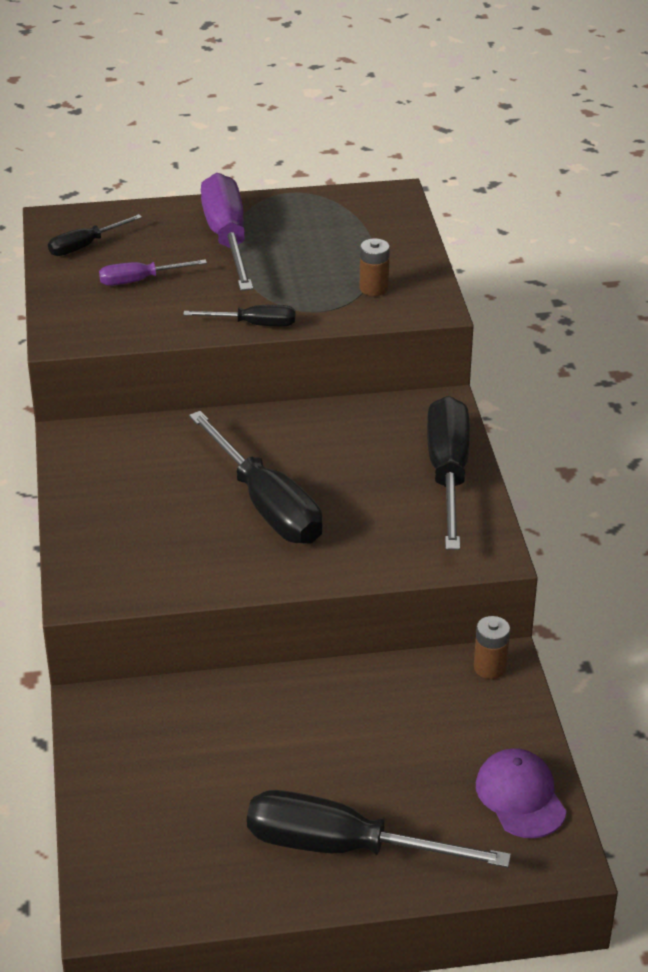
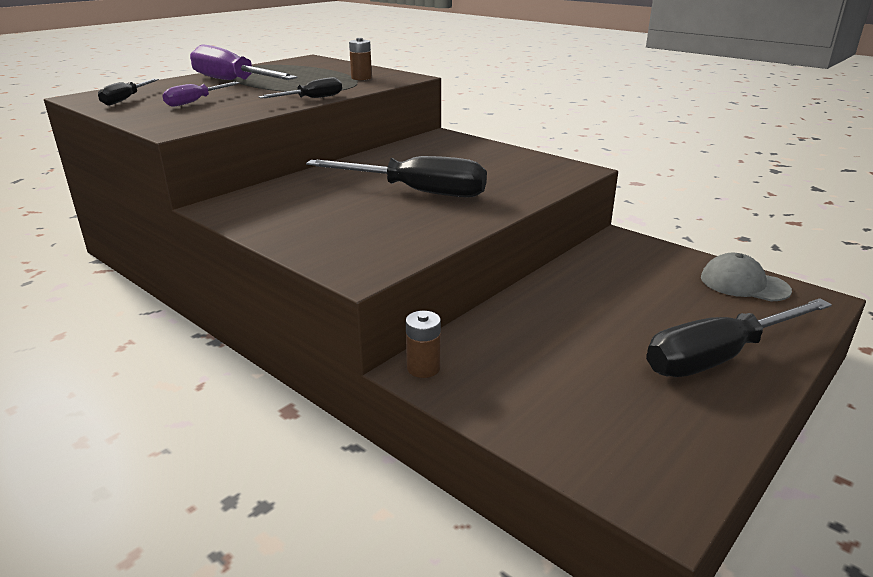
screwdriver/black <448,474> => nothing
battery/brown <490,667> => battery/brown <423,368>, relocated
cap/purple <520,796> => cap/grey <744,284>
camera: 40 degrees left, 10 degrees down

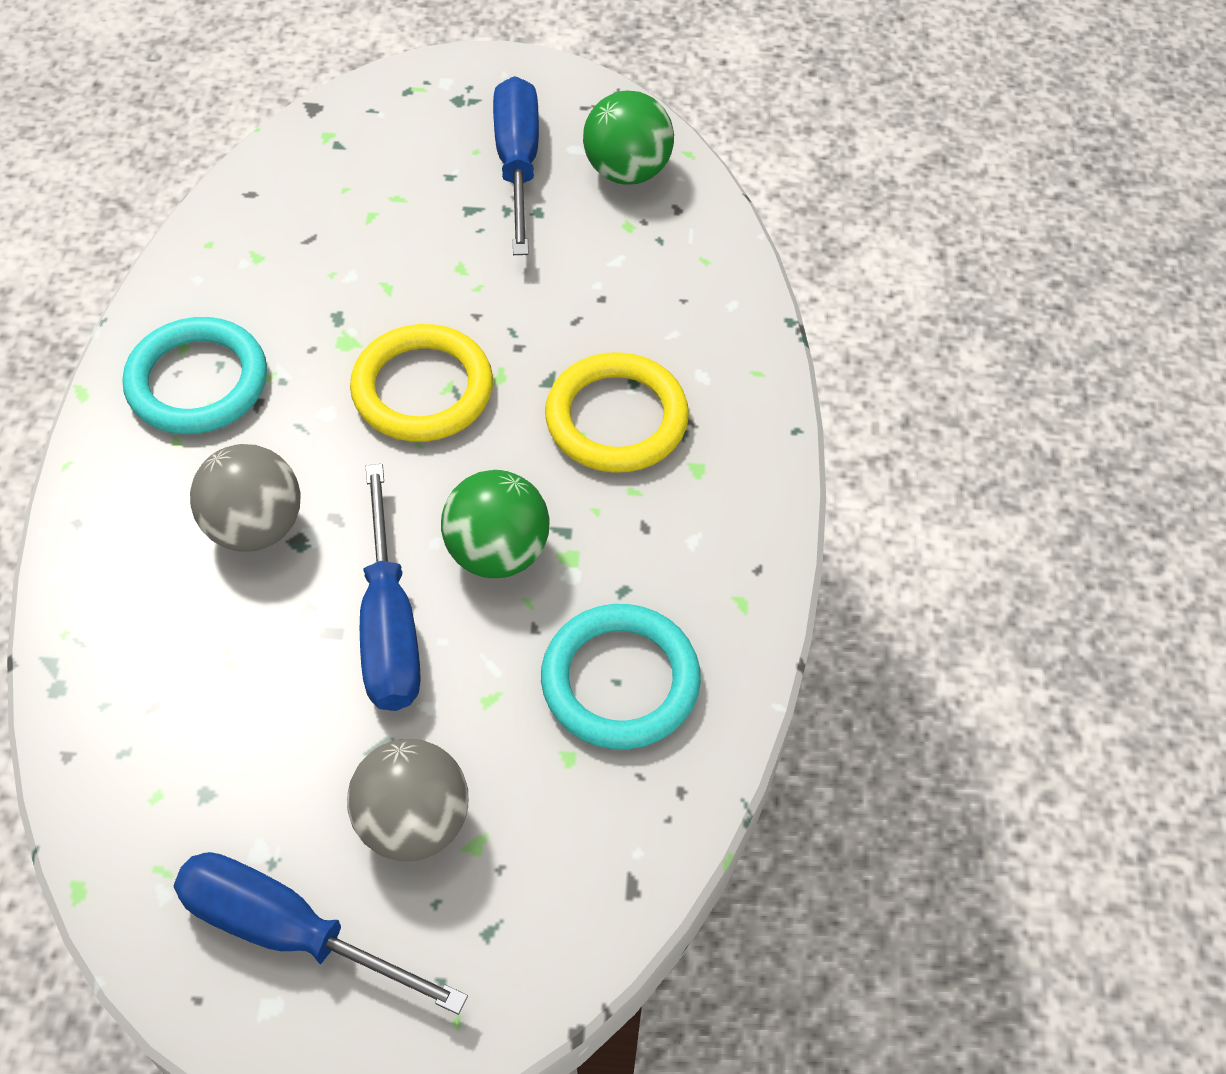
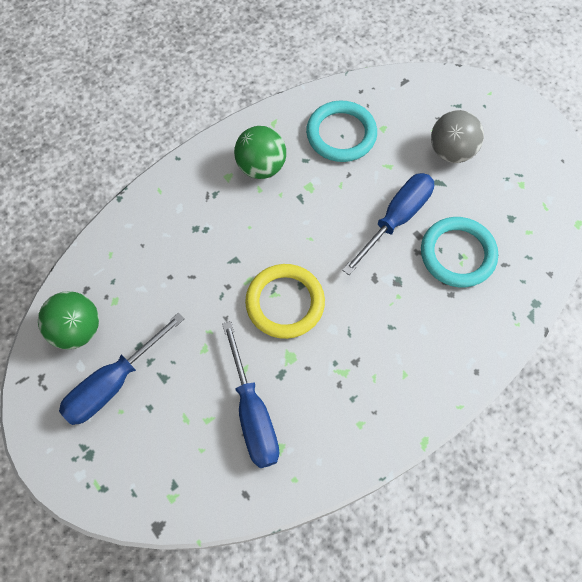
ball/grey <255,527> => nothing
ring/yellow <616,418> => nothing
ring/turquoise <197,382> => ring/turquoise <457,254>, relocated
screwdriver/blue <289,932> => screwdriver/blue <253,413>, relocated
ball/green <497,552> => ball/green <261,167>, relocated
camera: 130 degrees left, 10 degrees up

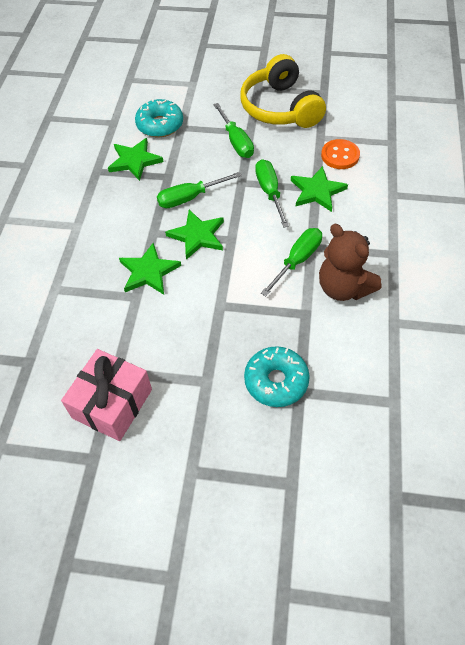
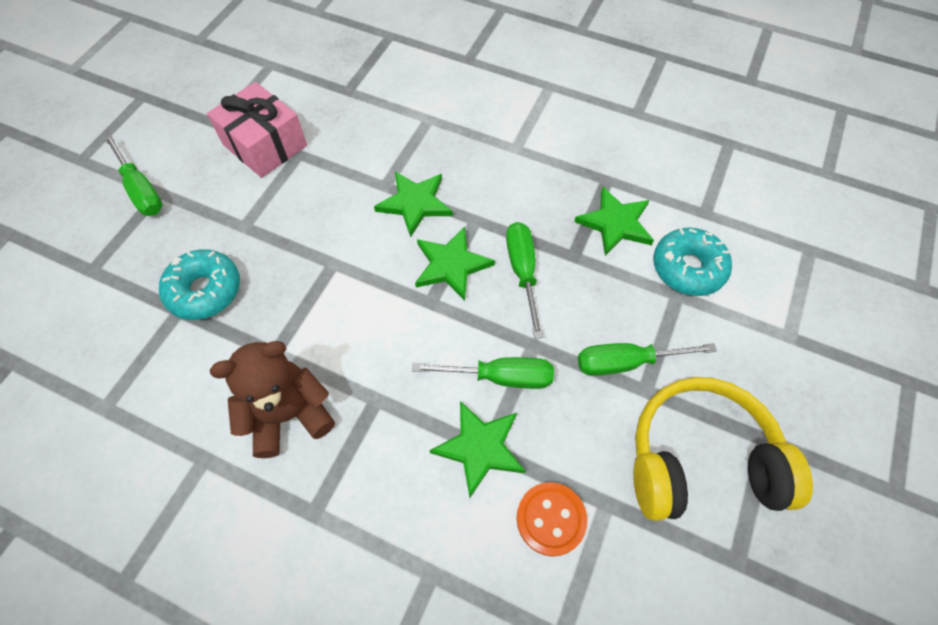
screwdriver/green <297,261> => screwdriver/green <141,190>, relocated
camera: 105 degrees right, 5 degrees up

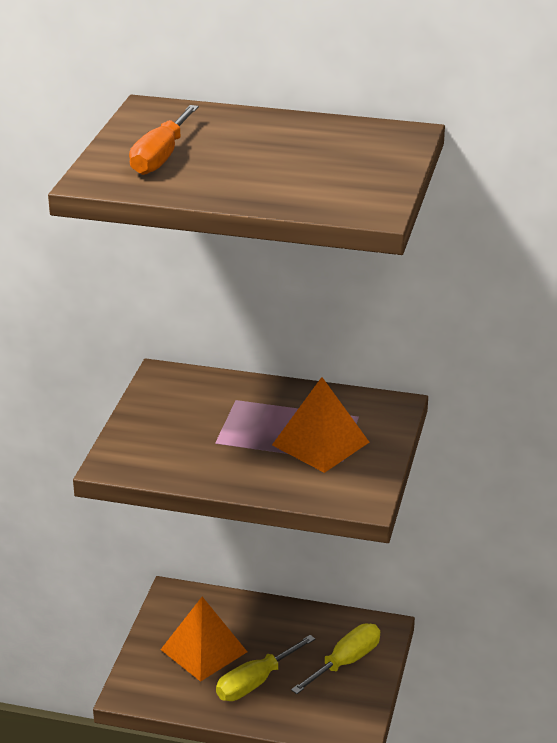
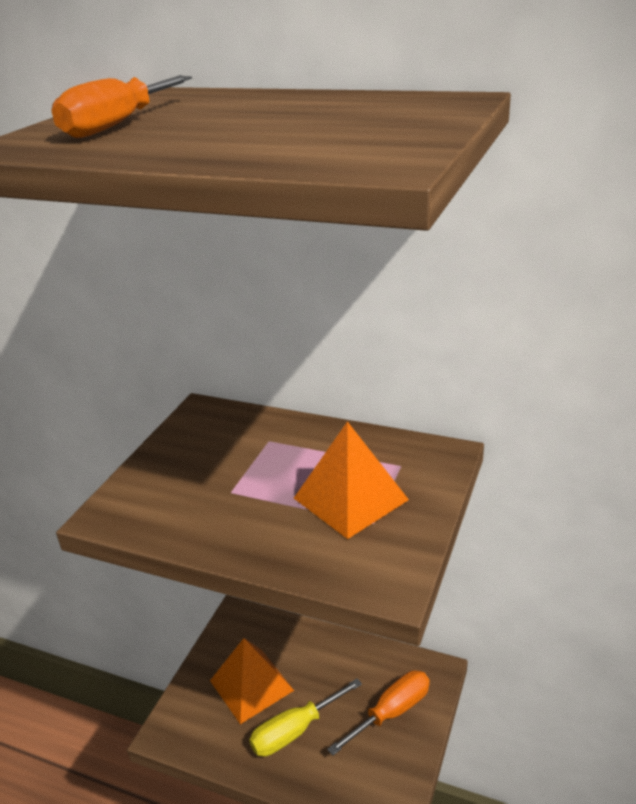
screwdriver/yellow <346,662> => screwdriver/orange <391,712>
camera: 10 degrees right, 0 degrees up

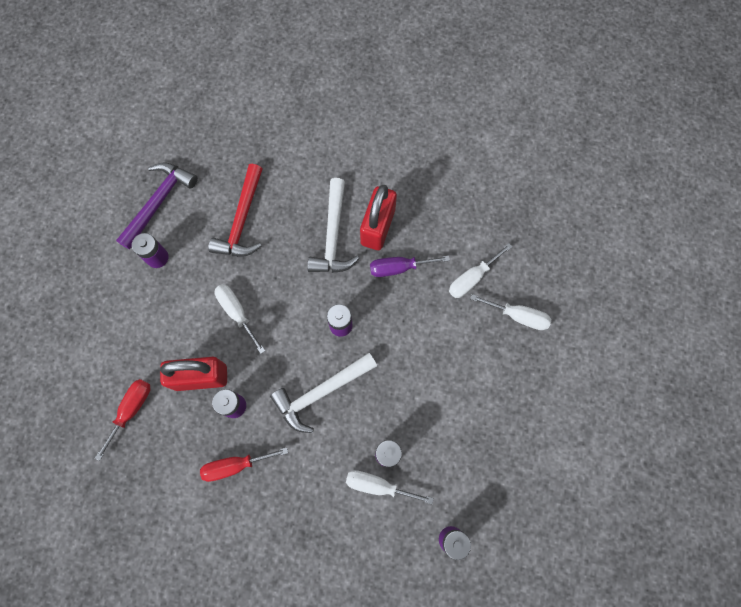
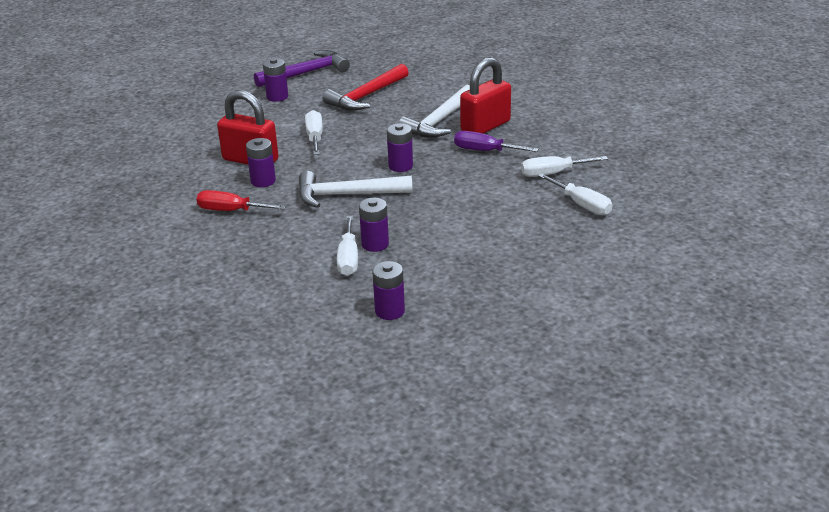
screwdriver/red <131,410> => nothing
screwdriver/white <378,485> => screwdriver/white <348,259>, 135 degrees counterclockwise
camera: 30 degrees right, 40 degrees down

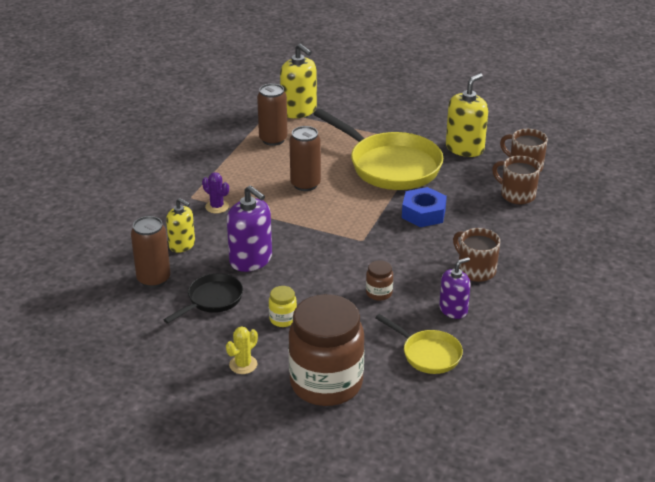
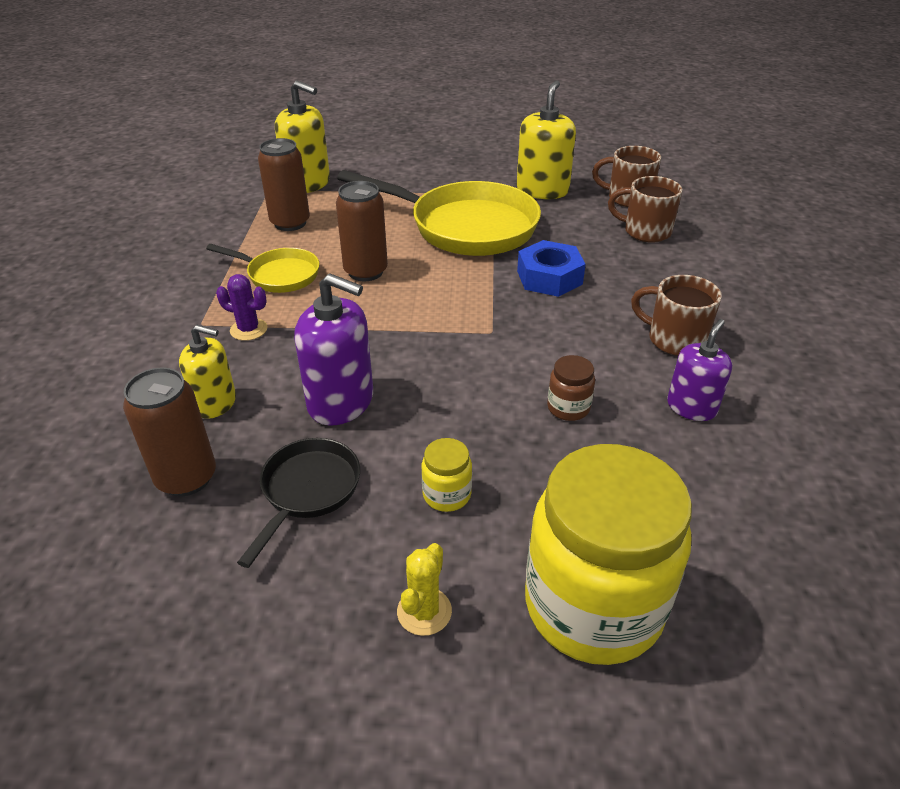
pan/yellow <428,354> => pan/yellow <279,275>, relocated
jar/brown <326,383> => jar/yellow <593,606>
camera: 20 degrees left, 5 degrees up

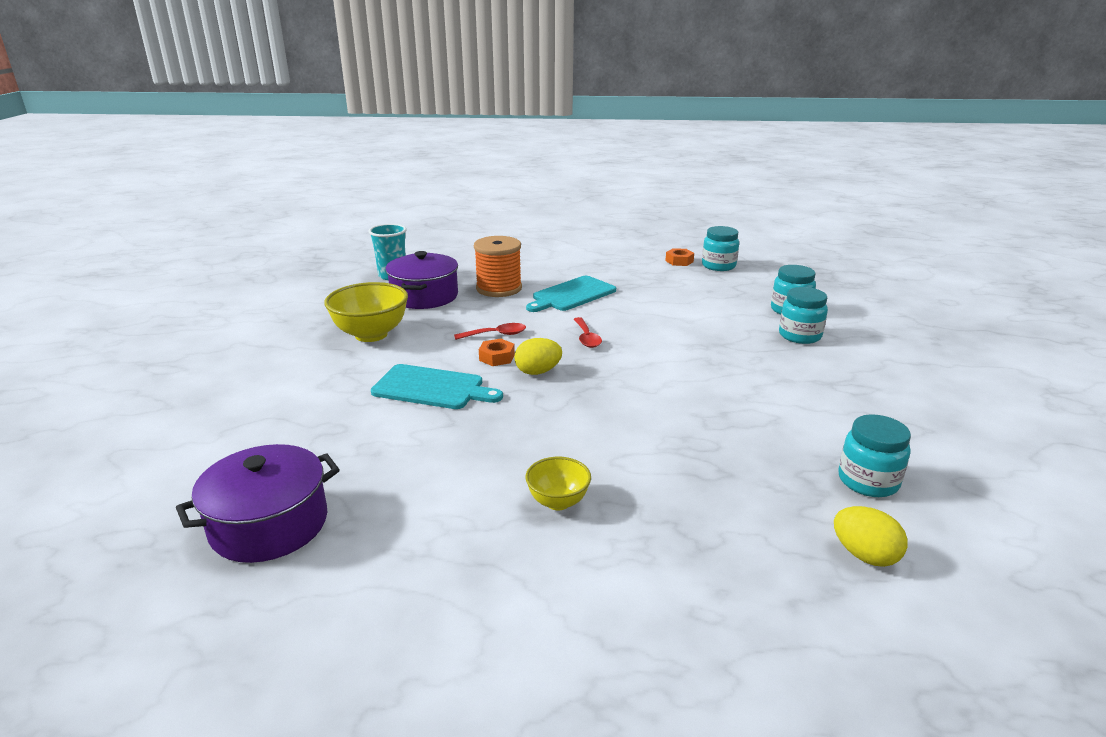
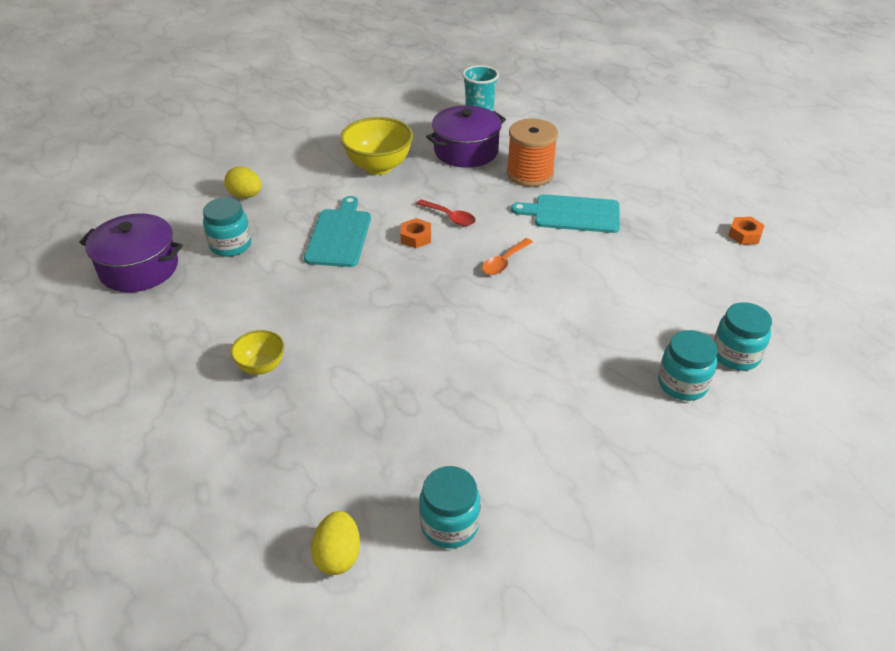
egg/yellow <538,372> => egg/yellow <245,195>, relocated
jar/turquoise <718,266> => jar/turquoise <230,245>, relocated
spoon/red <586,338> => spoon/orange <504,262>
cutting board/turquoise <432,388> => cutting board/turquoise <339,235>, 150 degrees counterclockwise
camera: 50 degrees right, 15 degrees up

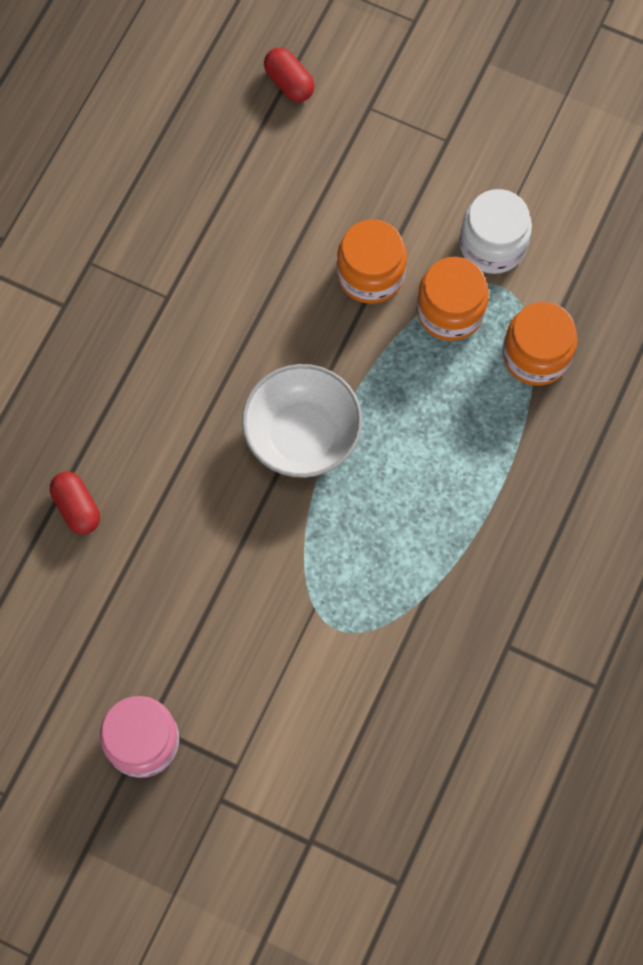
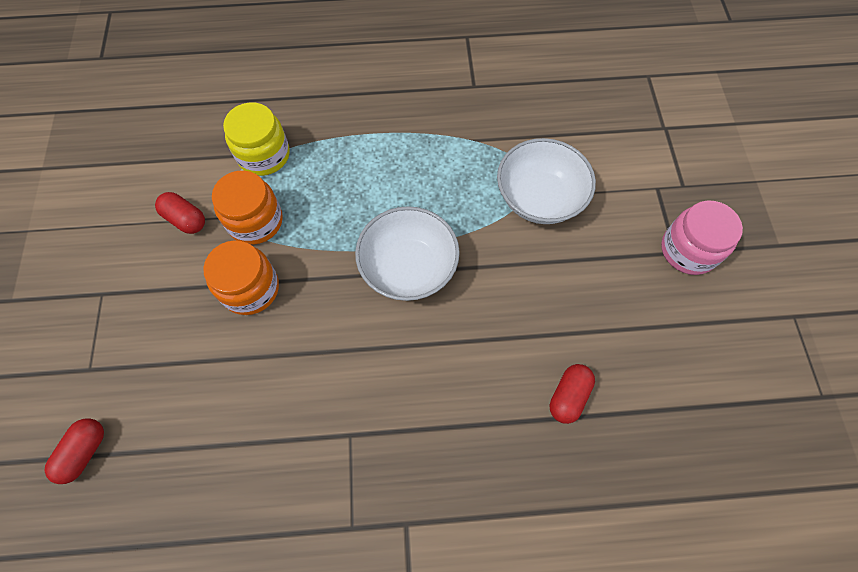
nothing => bowl/white <539,198>
jar/white <492,245> => capsule/red <185,219>
jar/orange <536,355> => jar/yellow <264,155>
camera: 120 degrees left, 5 degrees down

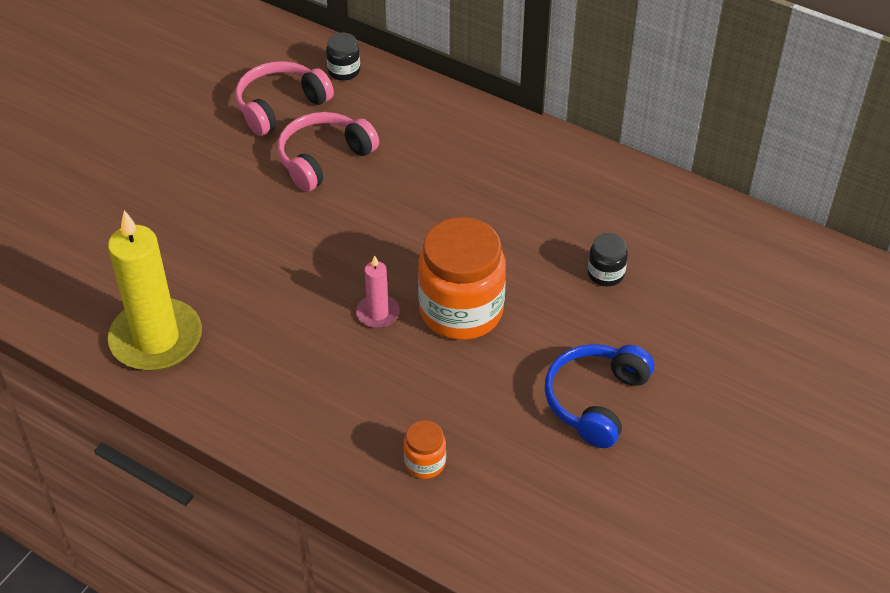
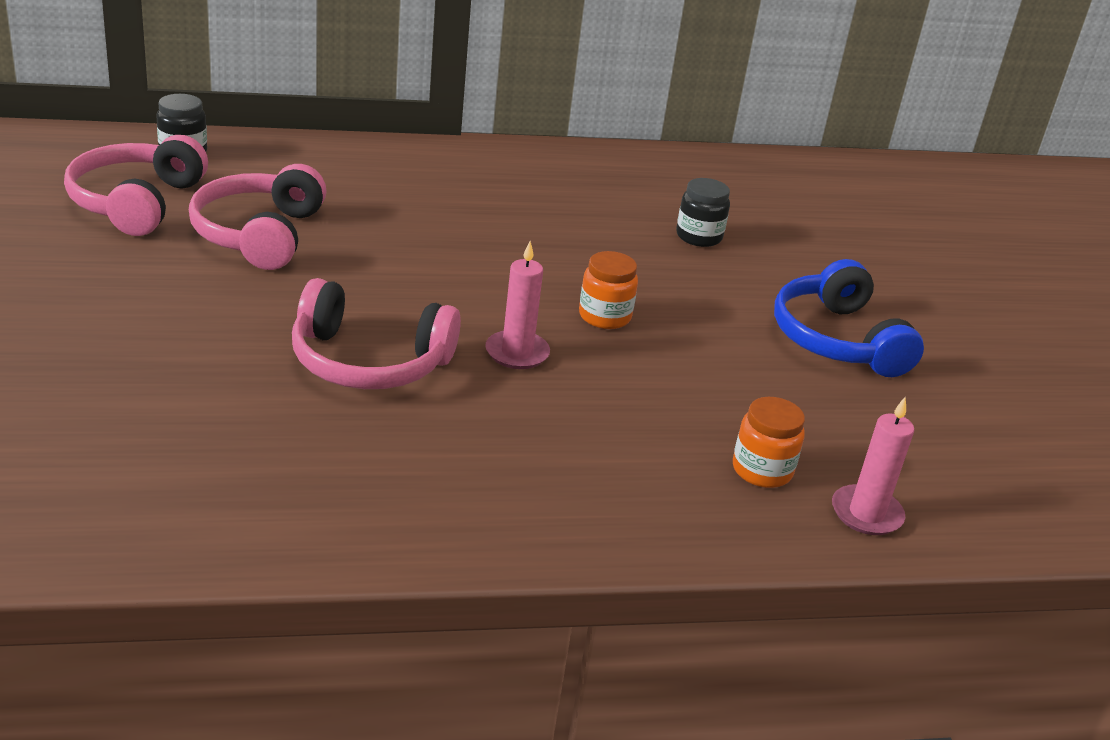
candle/yellow <156,339> => nothing
nothing => headphones/pink <369,361>
nothing => candle/pink <866,513>
jar/orange <461,311> => jar/orange <604,316>, x0.45
camera: 45 degrees left, 15 degrees down

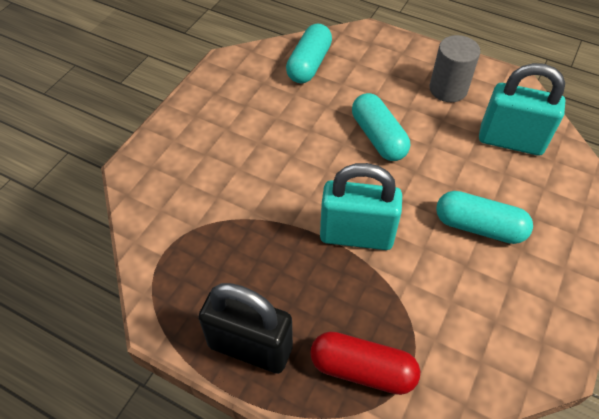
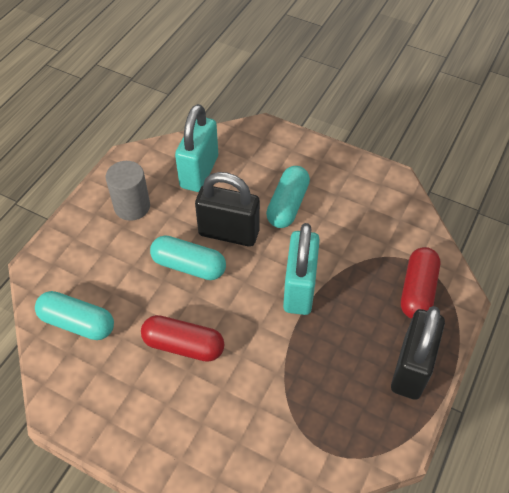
nothing => capsule/red <183,345>
nothing => padlock/black <229,233>
capsule/turquoise <378,137> => capsule/turquoise <189,266>, 45 degrees clockwise
camera: 90 degrees left, 0 degrees up

